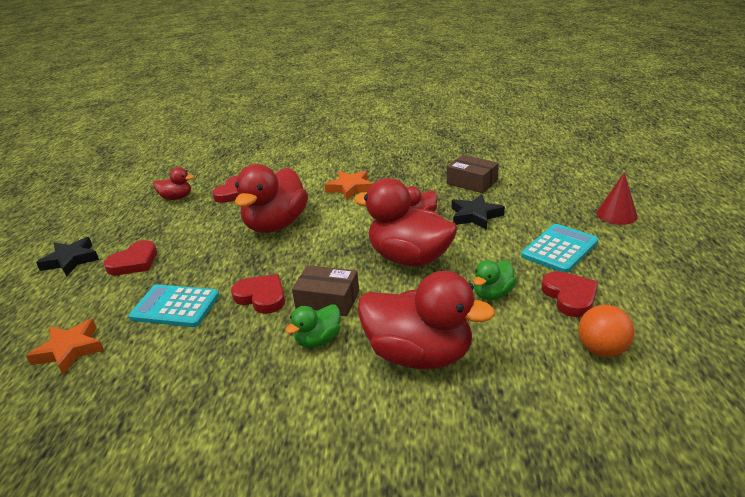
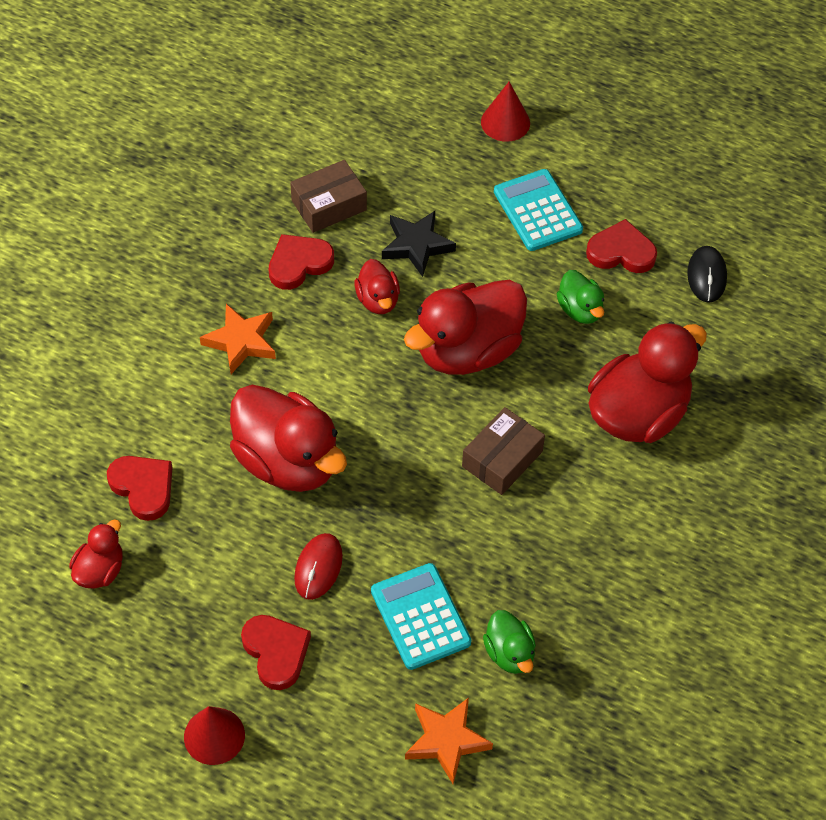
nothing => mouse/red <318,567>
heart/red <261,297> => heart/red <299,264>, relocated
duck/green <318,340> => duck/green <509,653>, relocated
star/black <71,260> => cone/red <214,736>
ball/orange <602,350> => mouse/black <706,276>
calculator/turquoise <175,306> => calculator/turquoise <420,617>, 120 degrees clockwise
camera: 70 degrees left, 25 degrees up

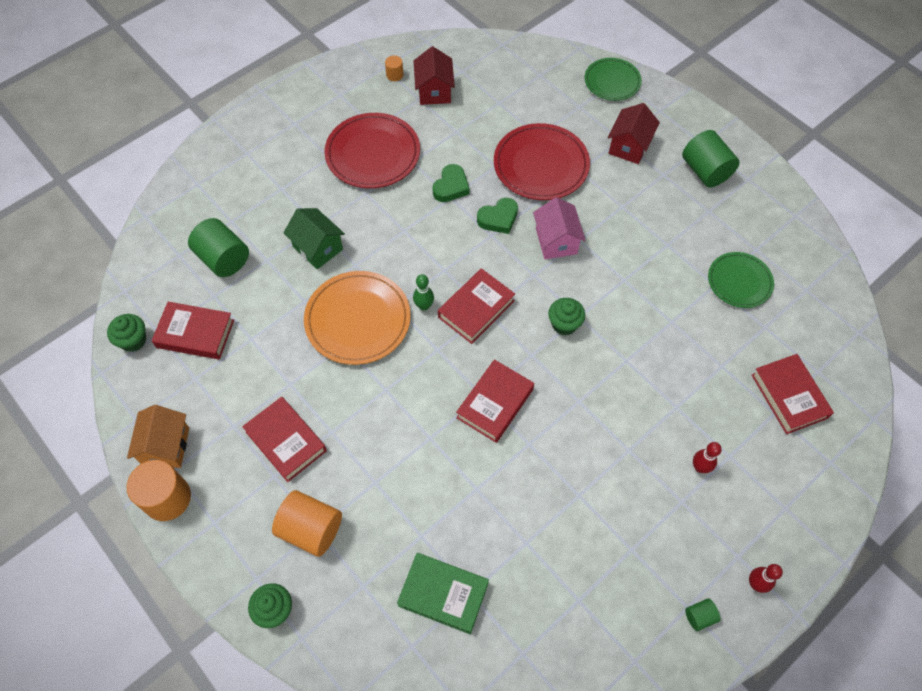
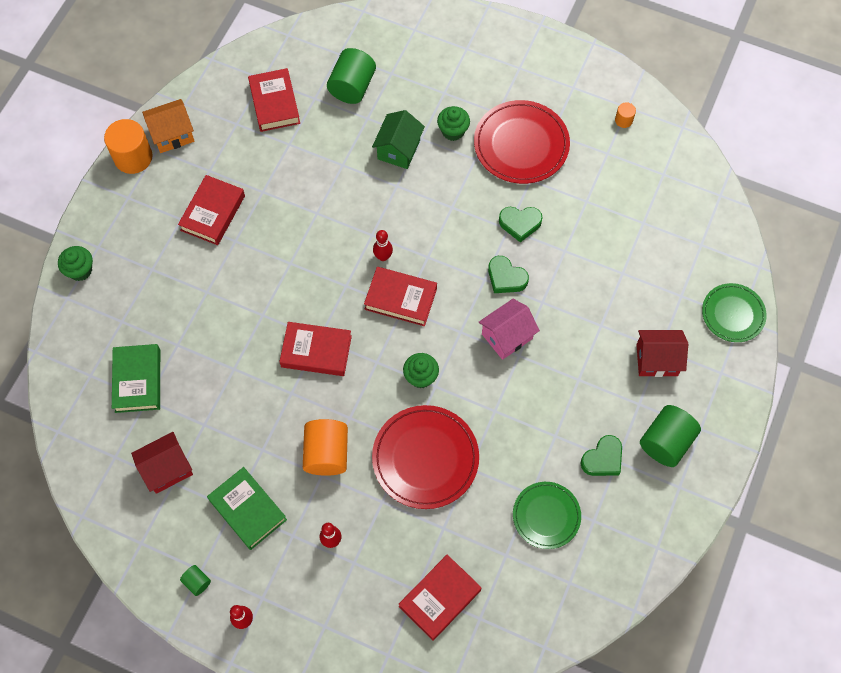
plate/orange <358,320> => nothing
nothing => book/green <248,510>
nothing => heart/green <603,459>
cupcake/green <133,340> => cupcake/green <453,131>, relocated
cylinder/orange <311,529> => cylinder/orange <326,453>, relocated
house/red <434,91> => house/red <167,469>, relocated
plate/red <541,165> => plate/red <425,458>, relocated
bowling pin/green <424,306> => bowling pin/red <383,256>
camera: 65 degrees right, 5 degrees up

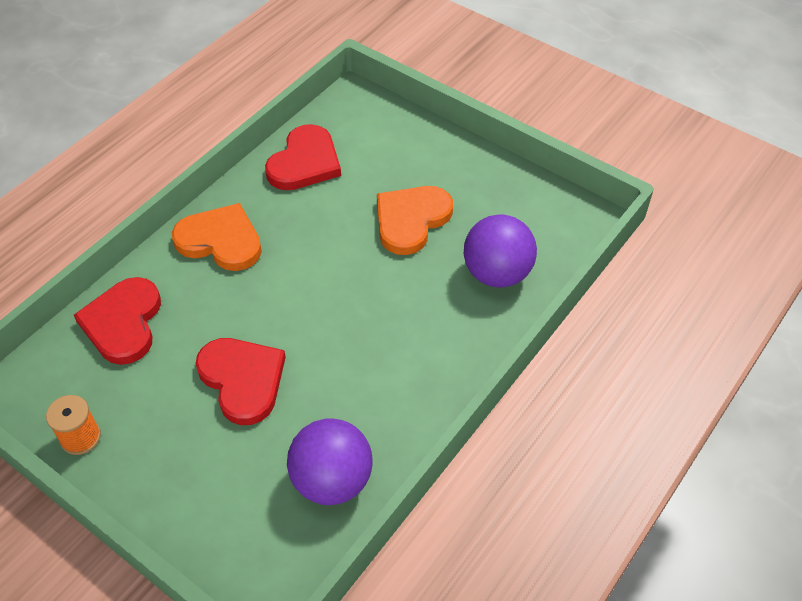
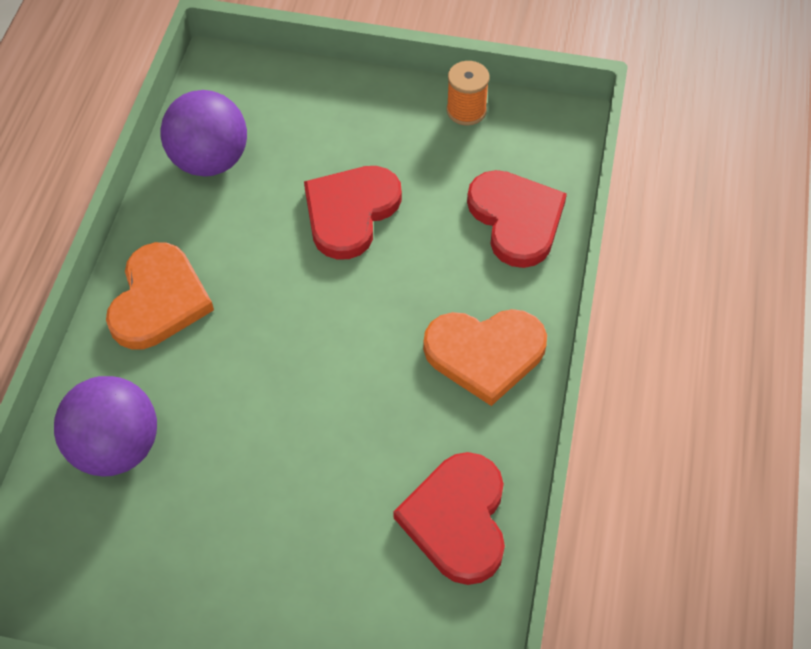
heart/orange <411,220> => heart/orange <158,300>, relocated
heart/red <242,380> => heart/red <350,212>, 90 degrees clockwise
camera: 155 degrees right, 5 degrees up

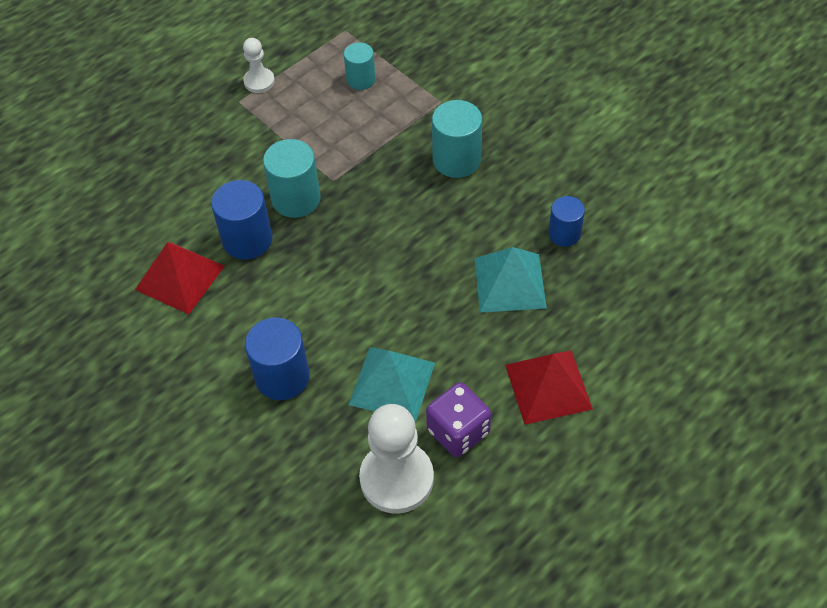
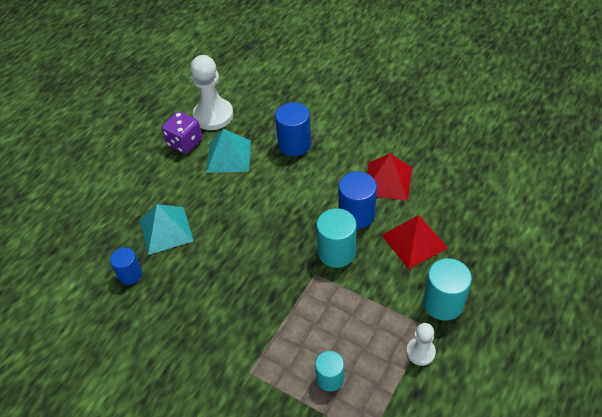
cylinder/turquoise <456,160> => cylinder/turquoise <443,303>, relocated
pyramid/red <548,386> => pyramid/red <414,241>, relocated
camera: 165 degrees right, 5 degrees down

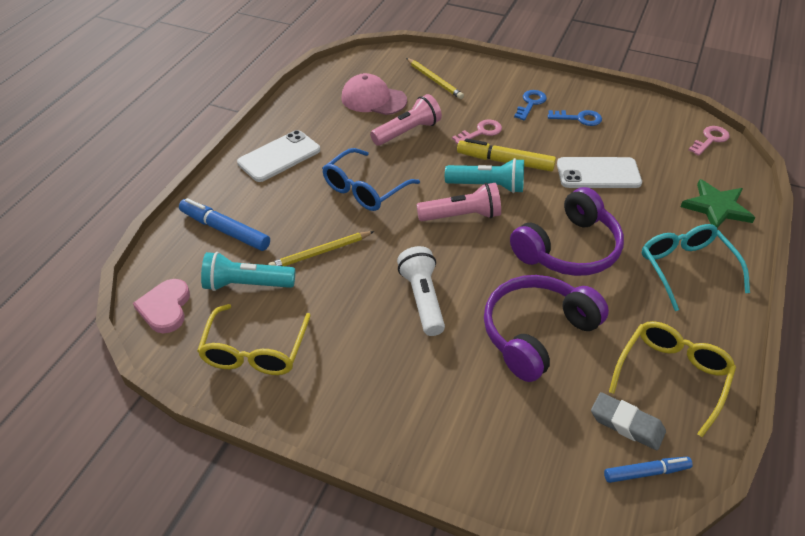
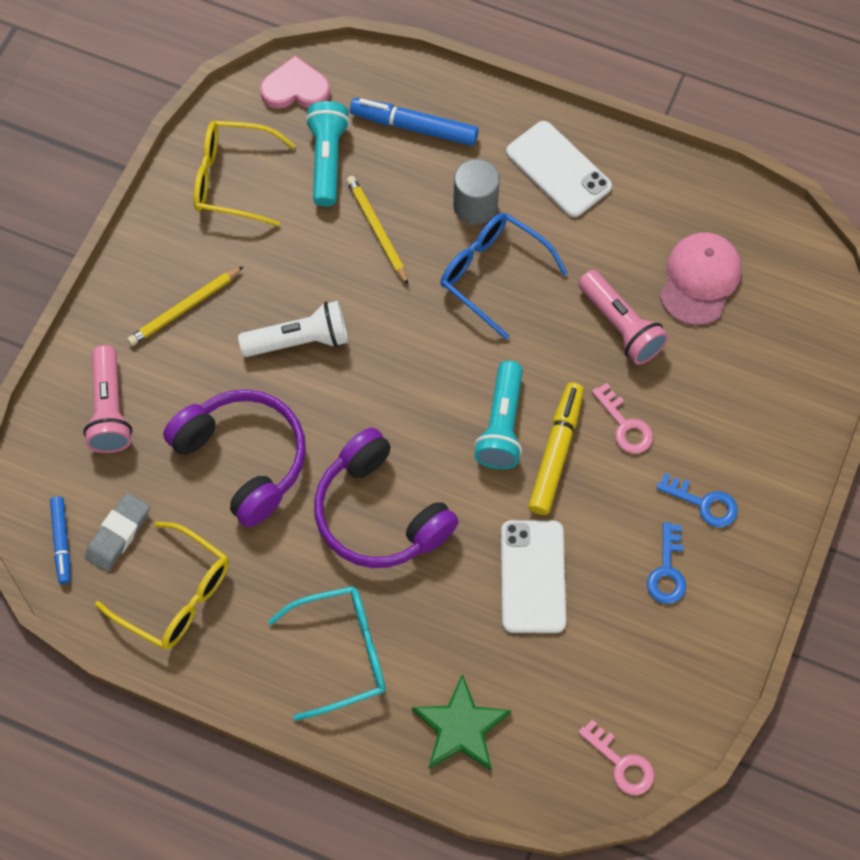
nothing => cylinder/grey <475,206>
pencil/yellow <434,80> => pencil/yellow <185,308>, relocated
flashlight/pink <461,216> => flashlight/pink <110,409>, relocated
marker/blue <225,230> => marker/blue <415,127>, 105 degrees counterclockwise
camera: 90 degrees right, 20 degrees up

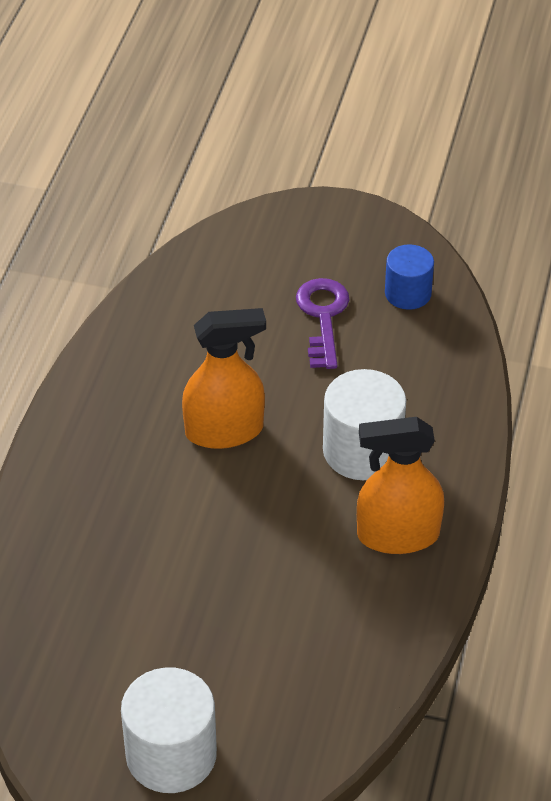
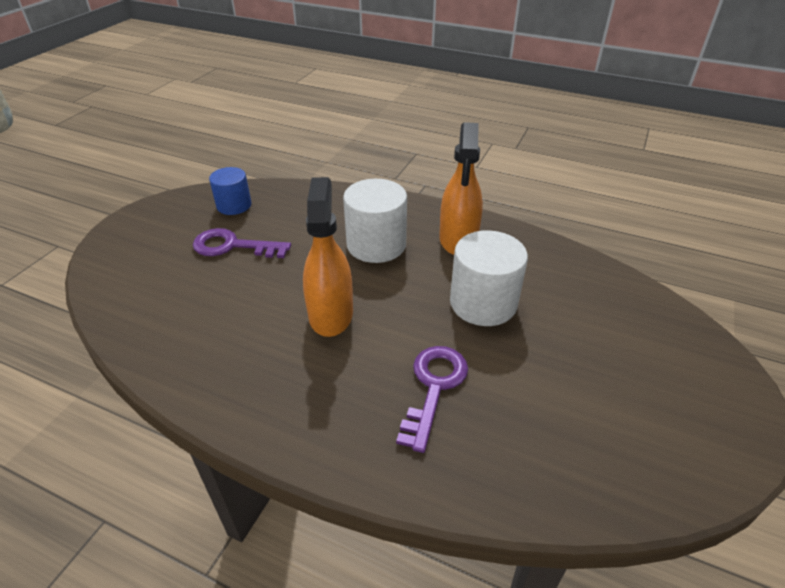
nothing => key/purple <434,387>
cylinder/white <171,755> => cylinder/white <483,303>, relocated
camera: 80 degrees left, 5 degrees down

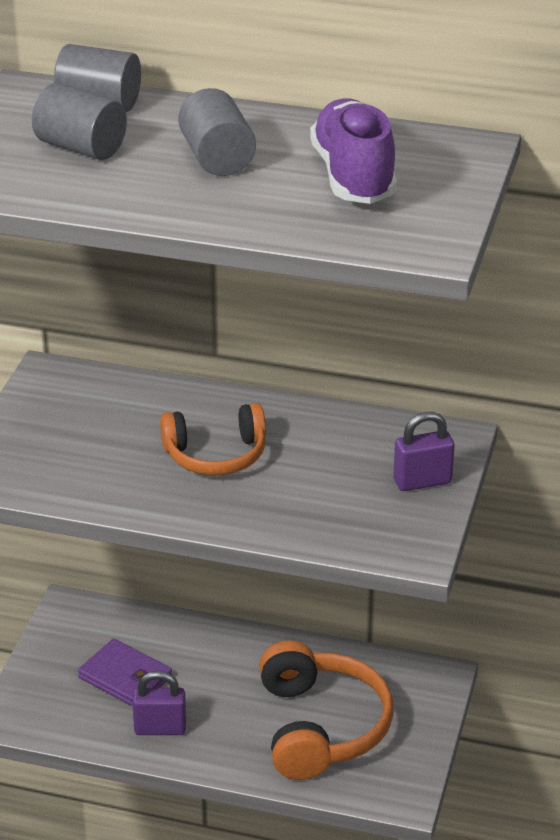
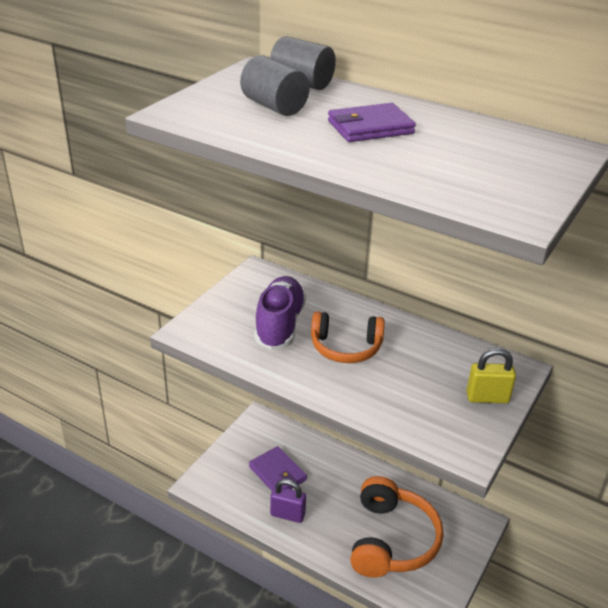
shoe/purple <353,176> => shoe/purple <280,325>, relocated
cylinder/grey <217,158> => wallet/purple <370,127>
padlock/purple <422,481> => padlock/yellow <487,398>
camera: 15 degrees right, 0 degrees up

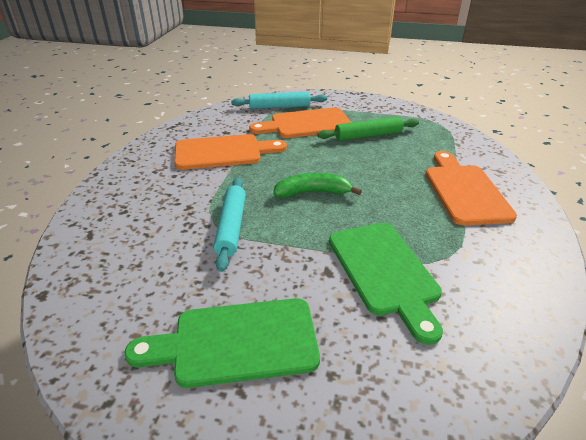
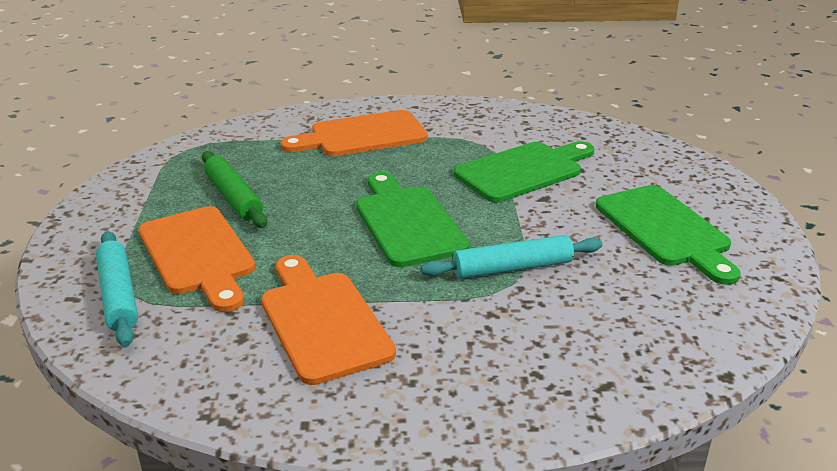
banana/green <313,192> => cutting board/green <407,222>
camera: 105 degrees left, 5 degrees down

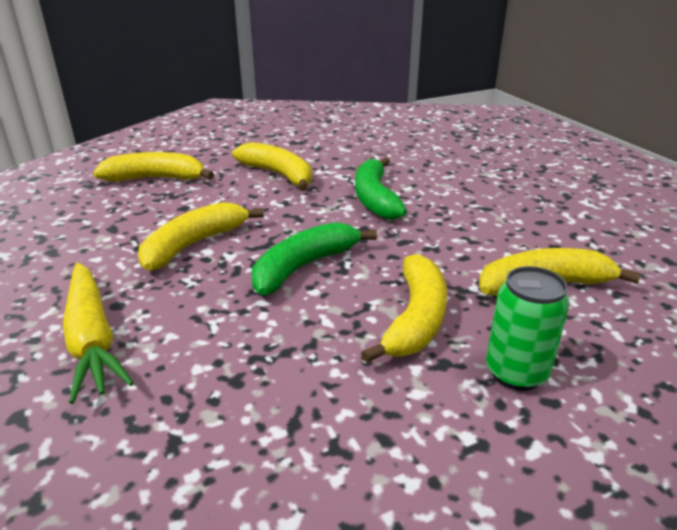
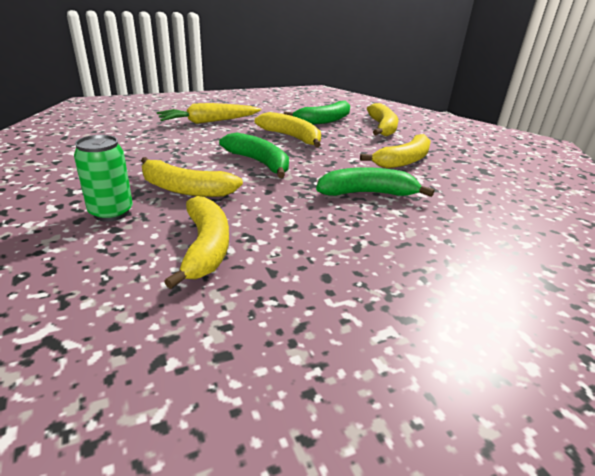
nothing => banana/green <324,121>
camera: 90 degrees right, 0 degrees up

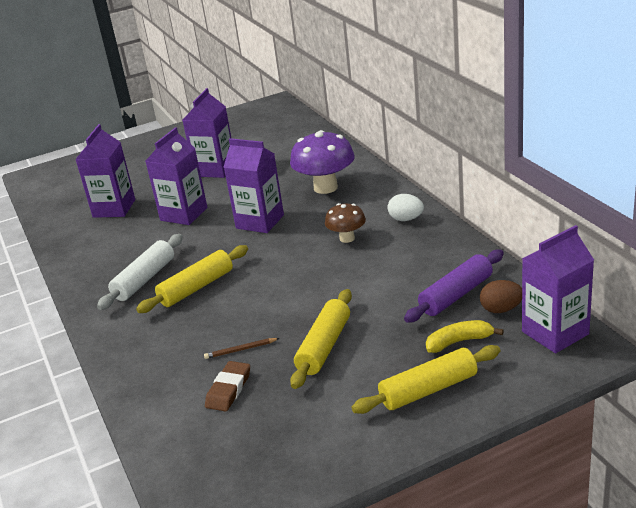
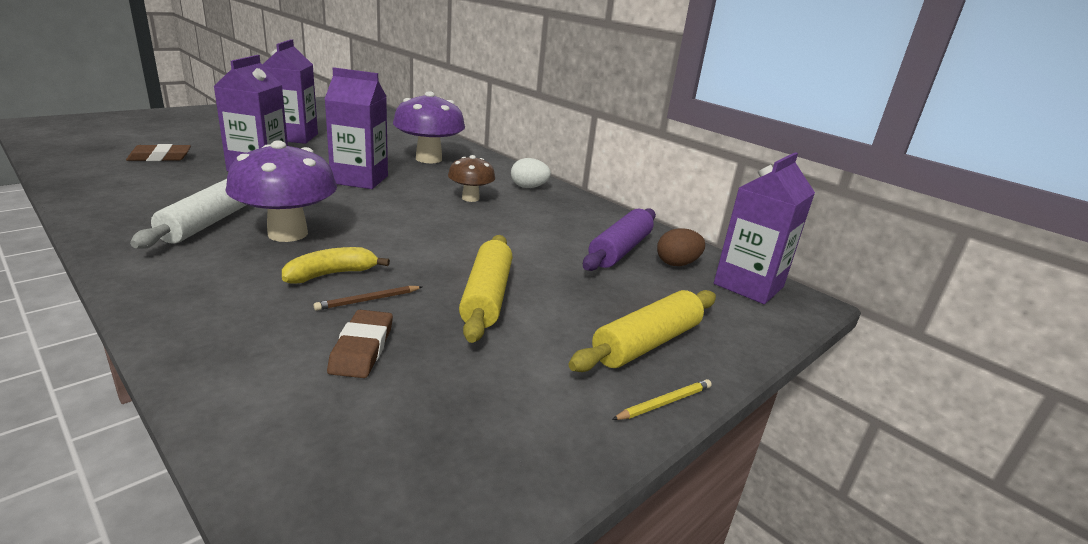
nothing => pencil/yellow <664,403>
banana/yellow <459,342> => banana/yellow <331,274>, relocated
carton/purple <114,208> => eraser/brown <160,157>
rolling pin/yellow <196,288> => mushroom/purple <287,233>
camera: 25 degrees left, 5 degrees down

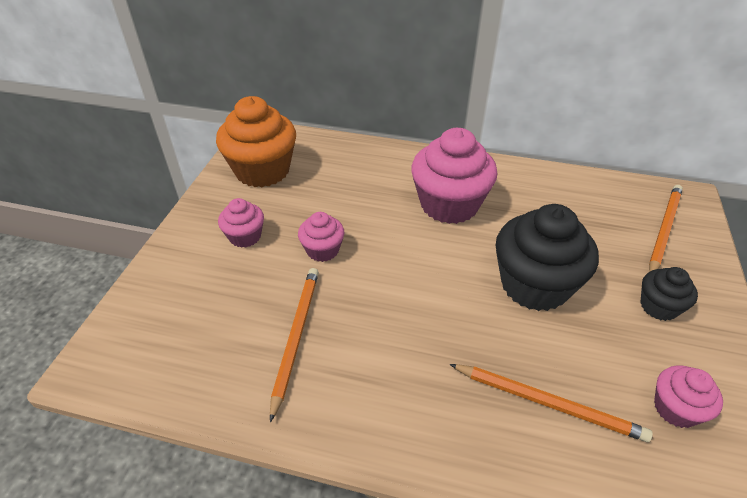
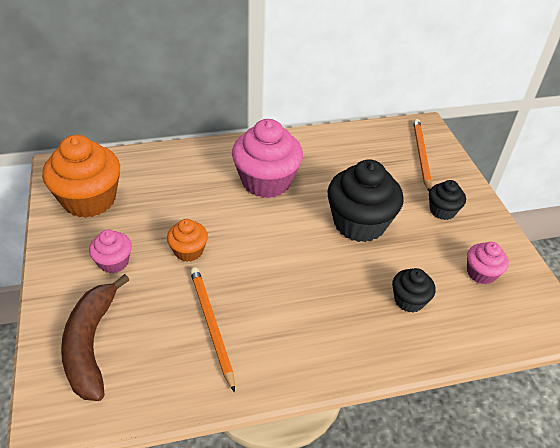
nothing => banana/brown <91,344>
pencil/orange <548,403> => cupcake/black <409,300>
cupcake/pink <322,250> => cupcake/orange <188,251>
camera: 30 degrees left, 0 degrees up

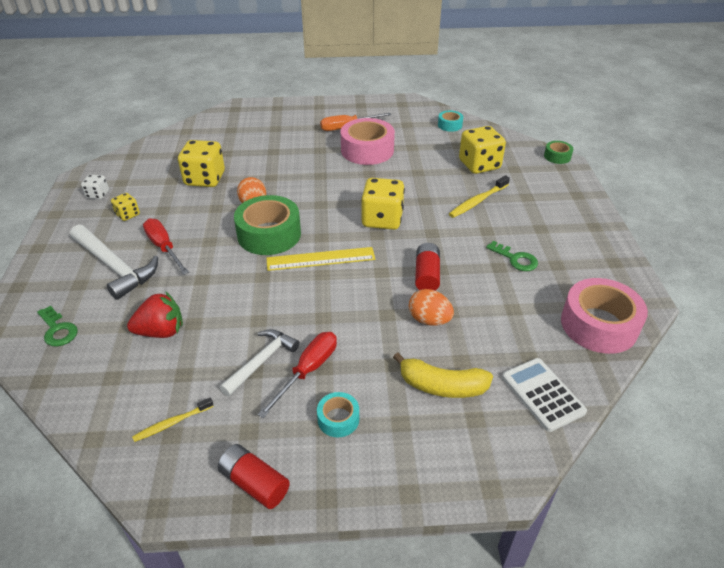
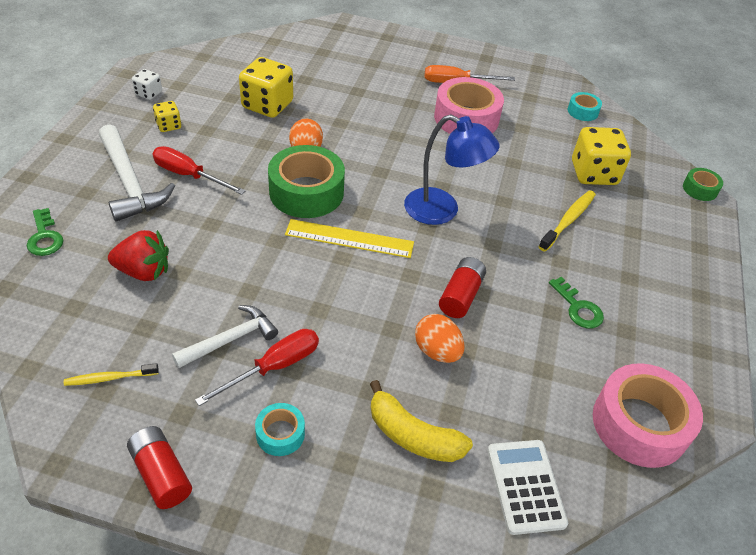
dice/yellow <382,219> => lamp/blue <442,211>
screwdriver/red <164,248> => screwdriver/red <189,175>, 45 degrees counterclockwise
toothbrush/yellow <478,201> => toothbrush/yellow <568,220>, 150 degrees clockwise
camera: 15 degrees right, 5 degrees up

